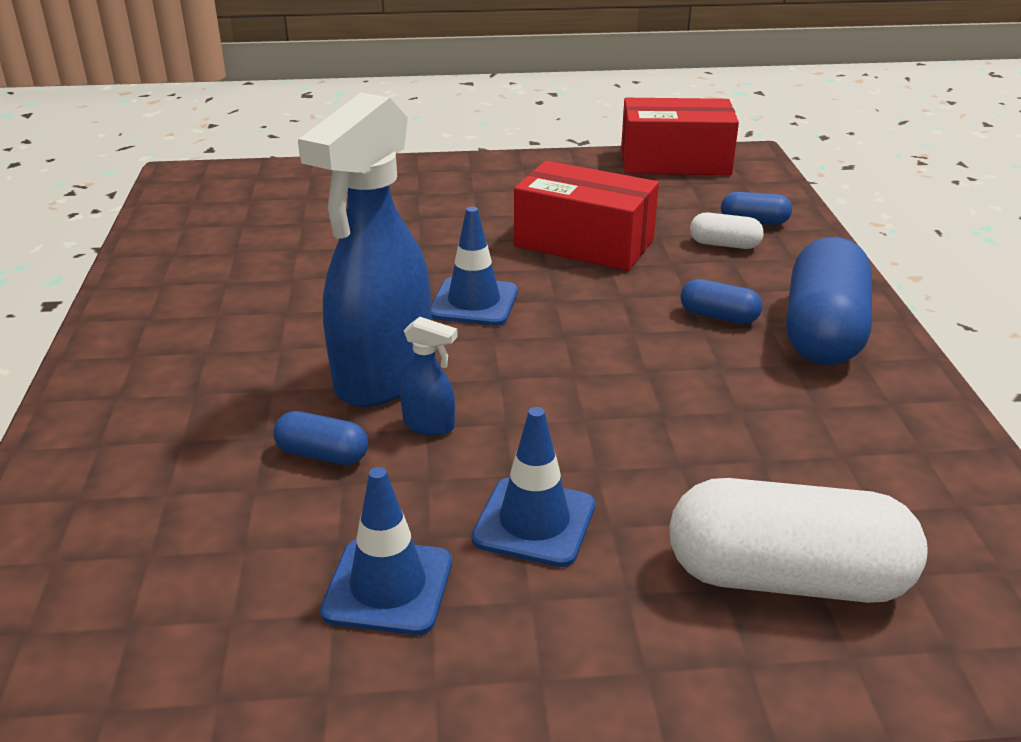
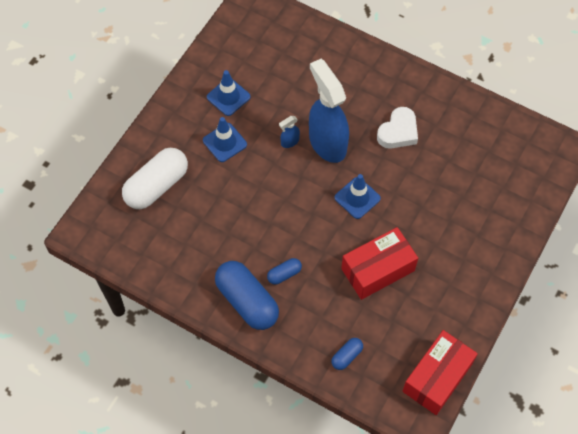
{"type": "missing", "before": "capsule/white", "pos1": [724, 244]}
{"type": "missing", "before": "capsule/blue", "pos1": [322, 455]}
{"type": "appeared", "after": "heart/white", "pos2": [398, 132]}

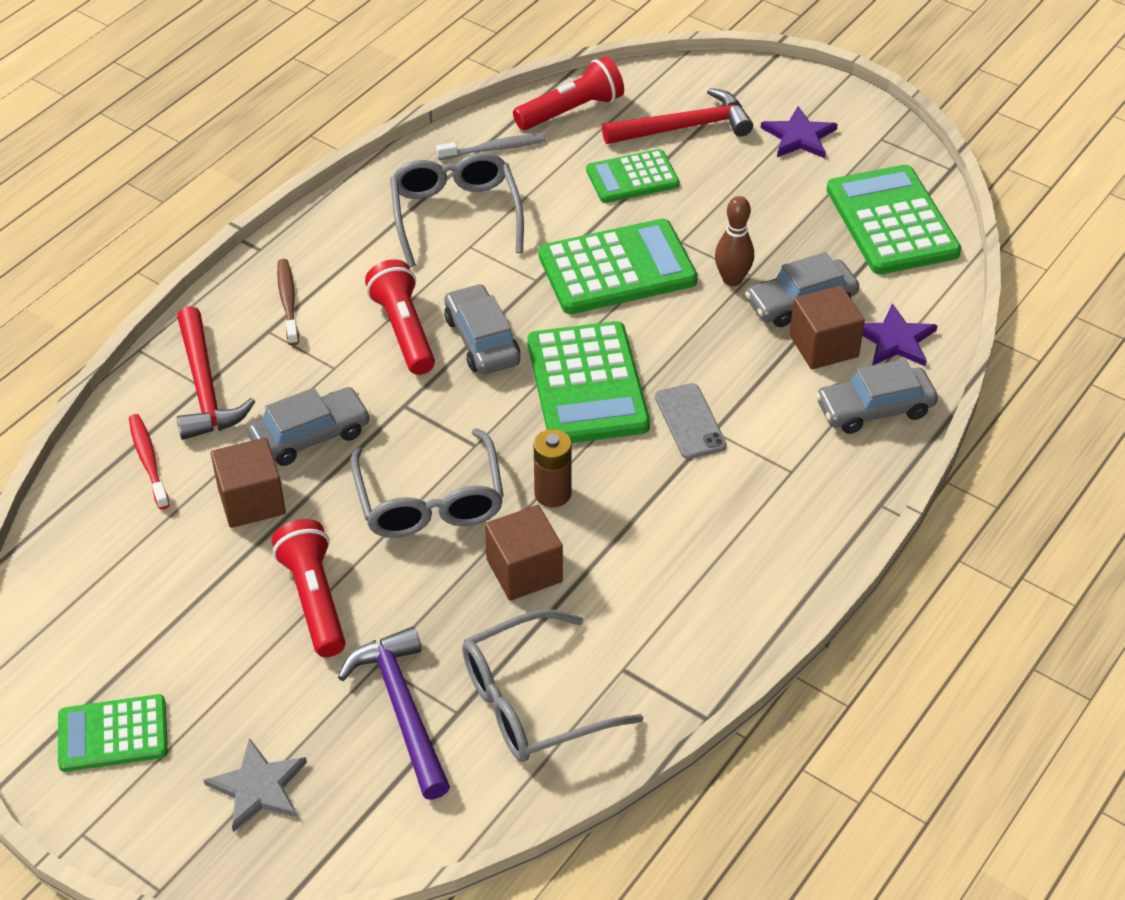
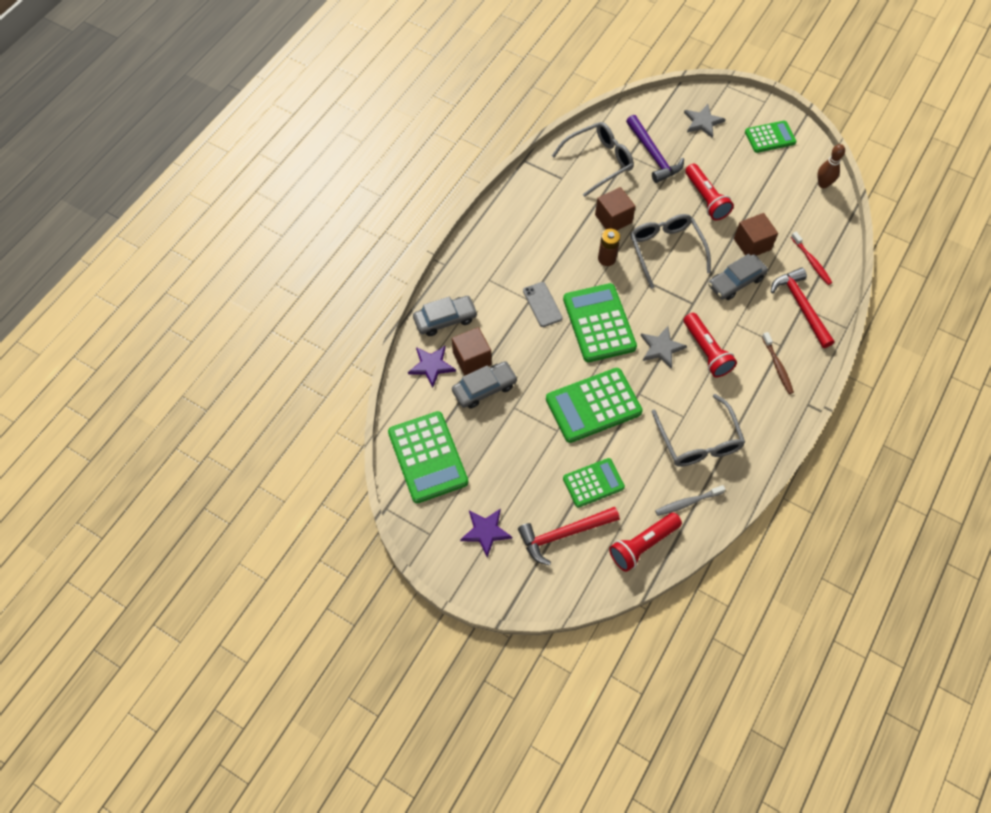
{"type": "relocated", "before": "bowling pin/brown", "pos1": [732, 279], "pos2": [823, 184]}
{"type": "exchanged", "before": "car/grey", "after": "star/grey", "pos1": [482, 340], "pos2": [661, 348]}

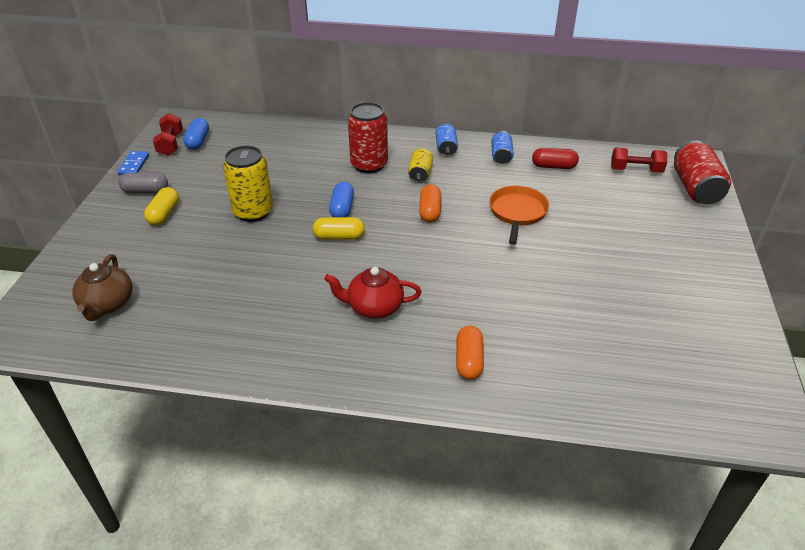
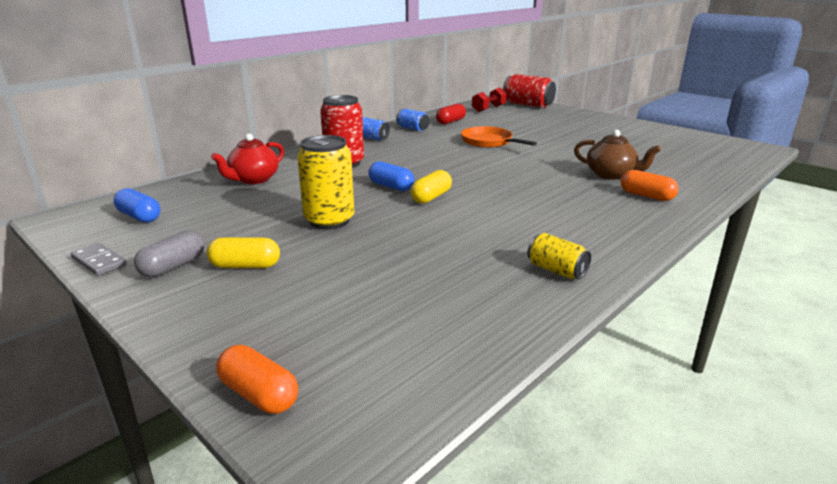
{"type": "missing", "before": "dumbbell/red", "pos1": [171, 144]}
{"type": "relocated", "before": "can/yellow", "pos1": [420, 174], "pos2": [556, 270]}
{"type": "colour", "before": "domino/blue", "after": "domino/grey", "pos1": [134, 165], "pos2": [99, 262]}
{"type": "relocated", "before": "capsule/orange", "pos1": [430, 211], "pos2": [259, 394]}
{"type": "spun", "before": "capsule/yellow", "pos1": [164, 214], "pos2": [245, 266], "turn": -45}
{"type": "relocated", "before": "teapot/brown", "pos1": [107, 304], "pos2": [611, 175]}
{"type": "relocated", "before": "teapot/red", "pos1": [374, 307], "pos2": [253, 179]}

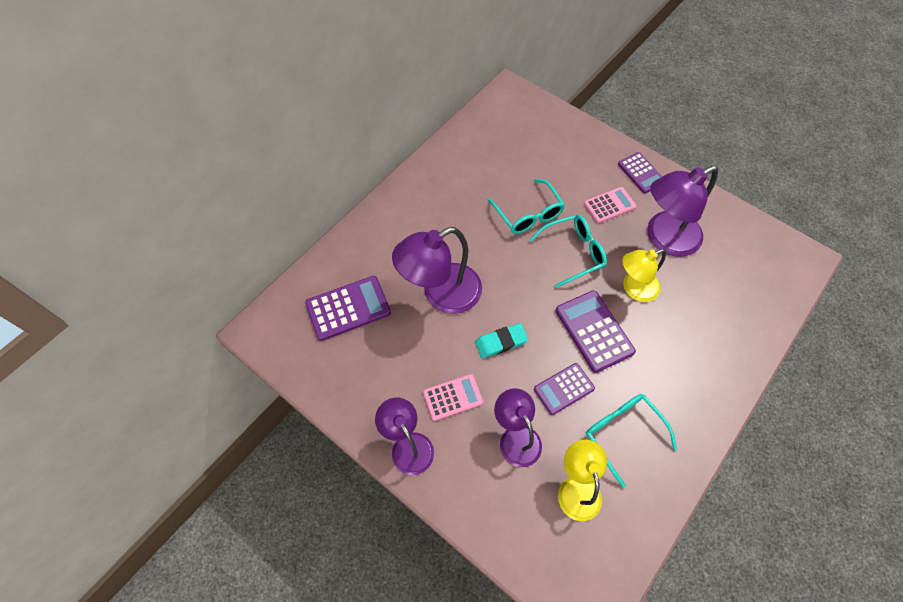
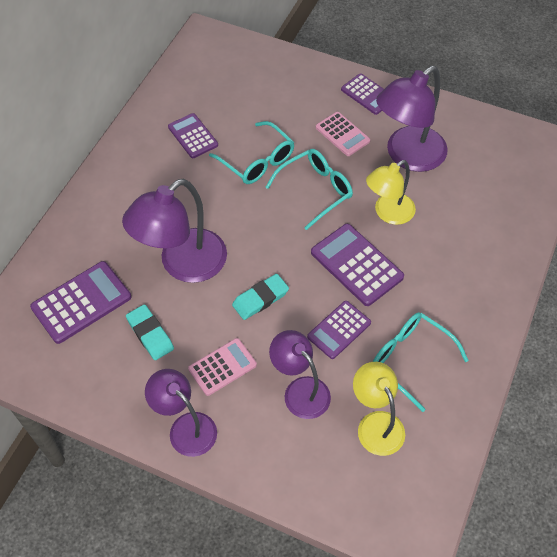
{"type": "spun", "before": "calculator/pink", "pos1": [609, 205], "pos2": [342, 134], "turn": 90}
{"type": "appeared", "after": "calculator/purple", "pos2": [193, 136]}
{"type": "appeared", "after": "eraser/turquoise", "pos2": [150, 334]}

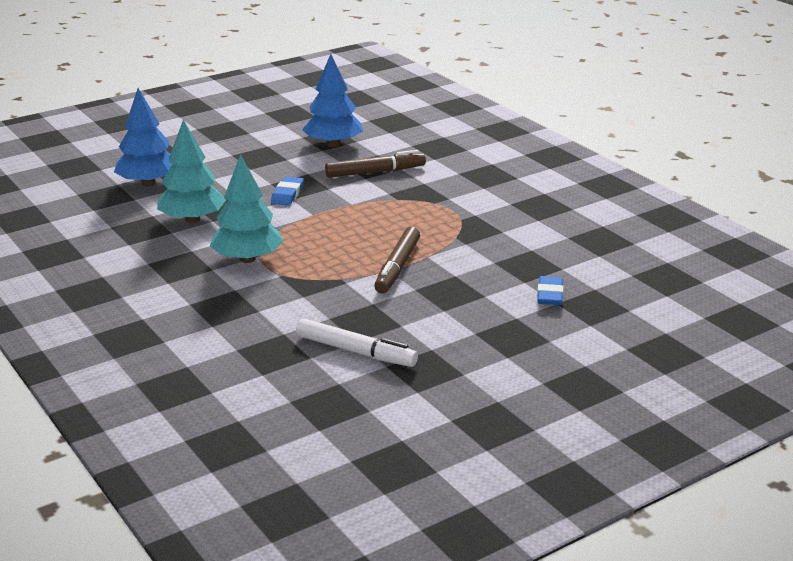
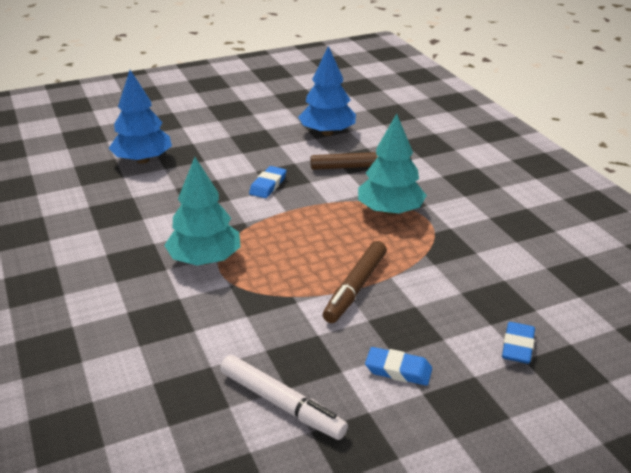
{"type": "relocated", "before": "tree/turquoise", "pos1": [192, 219], "pos2": [390, 211]}
{"type": "appeared", "after": "eraser/blue", "pos2": [398, 370]}

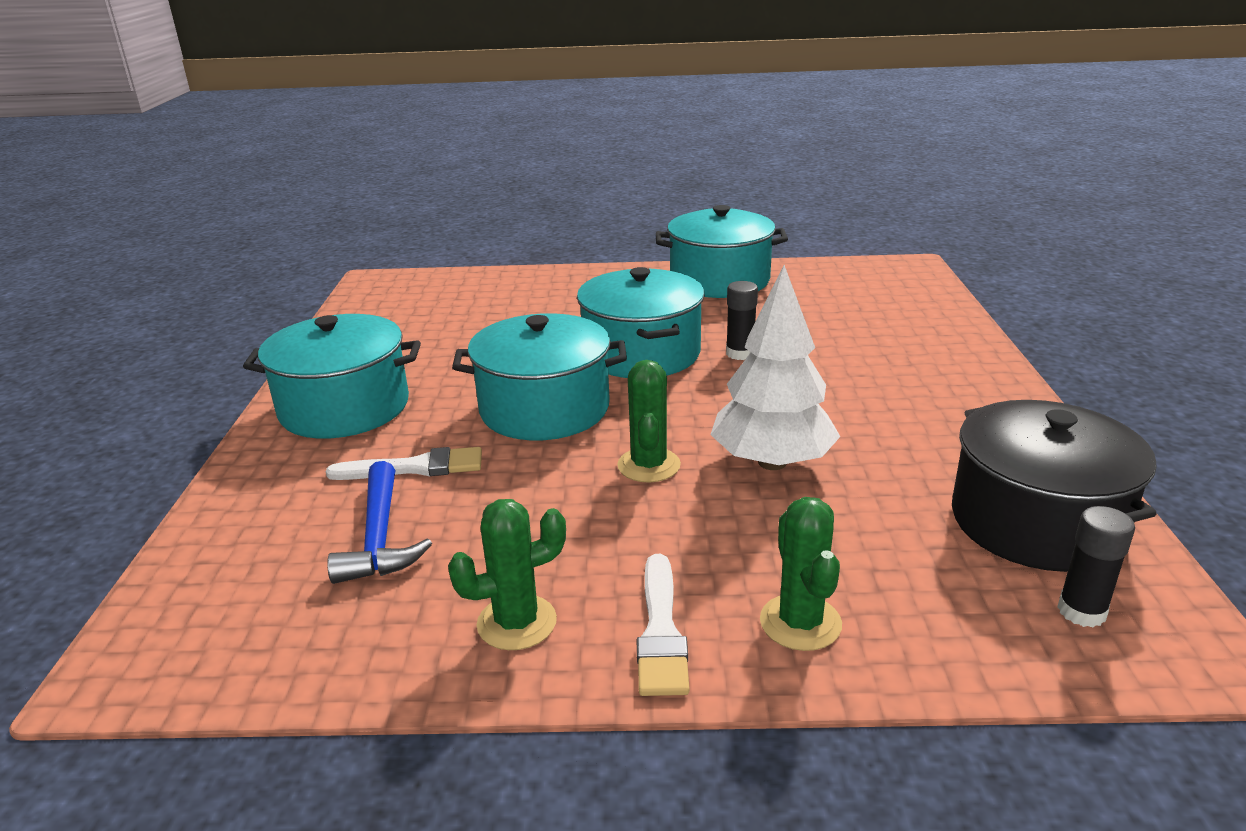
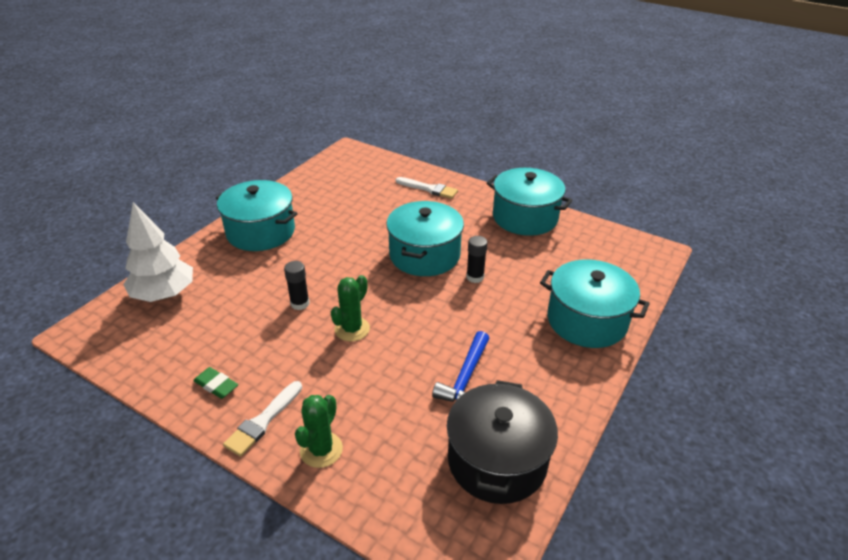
{"type": "relocated", "before": "tree/white", "pos1": [772, 462], "pos2": [164, 294]}
{"type": "relocated", "before": "pot/turquoise", "pos1": [544, 409], "pos2": [587, 320]}
{"type": "relocated", "before": "brush/white", "pos1": [415, 467], "pos2": [429, 189]}
{"type": "relocated", "before": "hammer/blue", "pos1": [380, 537], "pos2": [466, 378]}
{"type": "exchanged", "before": "cactus/green", "after": "eraser/green", "pos1": [517, 622], "pos2": [216, 385]}
{"type": "relocated", "before": "glue stick/black", "pos1": [1081, 611], "pos2": [300, 303]}

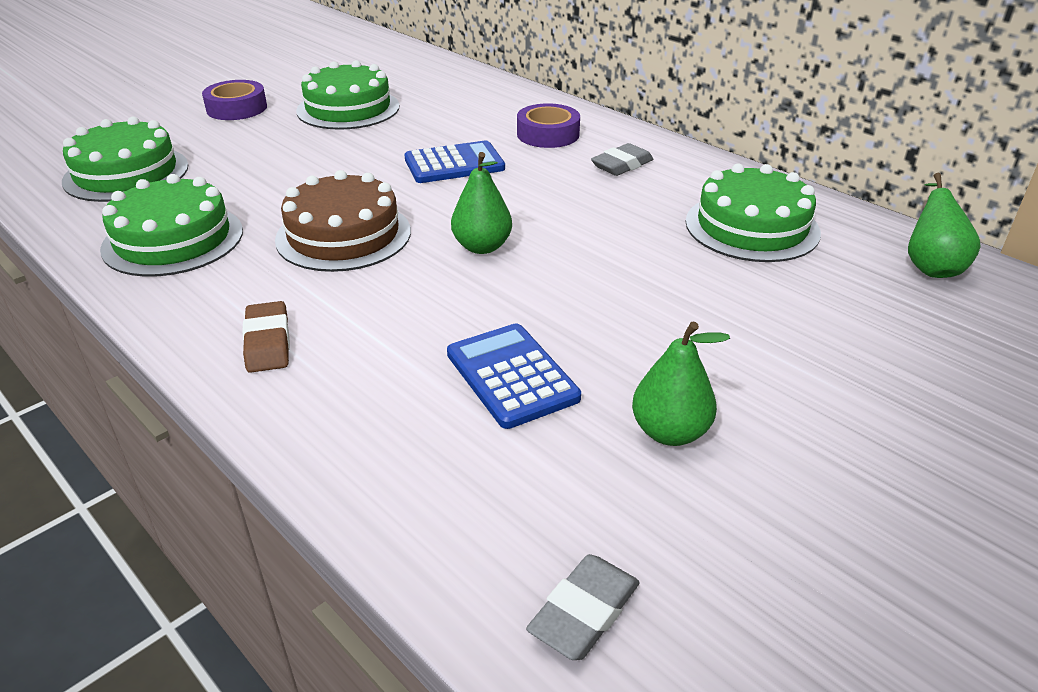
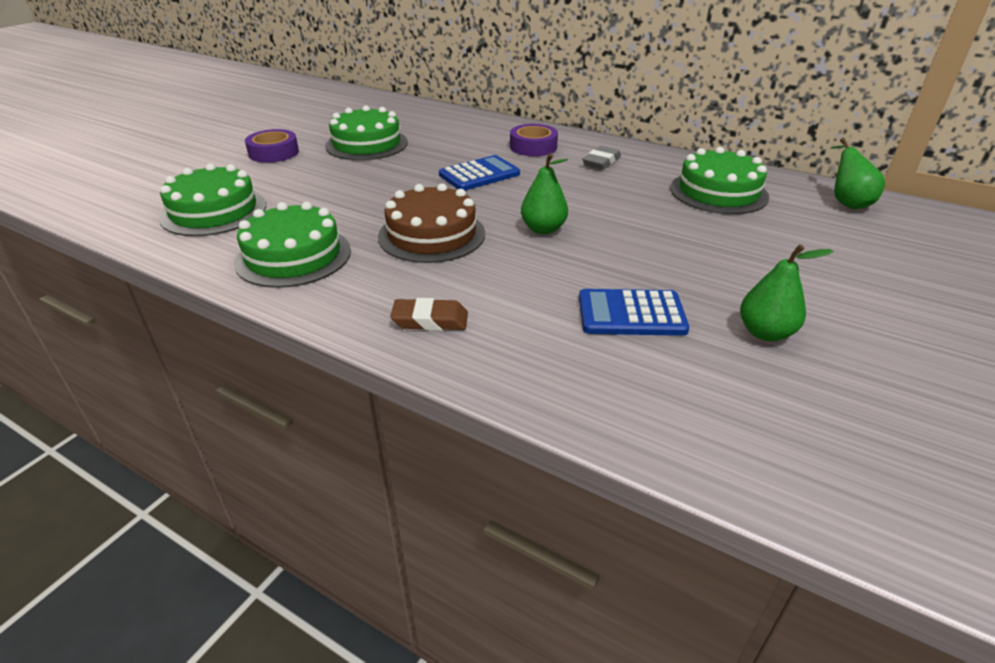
{"type": "spun", "before": "eraser/brown", "pos1": [268, 343], "pos2": [430, 320], "turn": -60}
{"type": "spun", "before": "calculator/blue", "pos1": [512, 376], "pos2": [631, 314], "turn": -45}
{"type": "missing", "before": "eraser/grey", "pos1": [584, 612]}

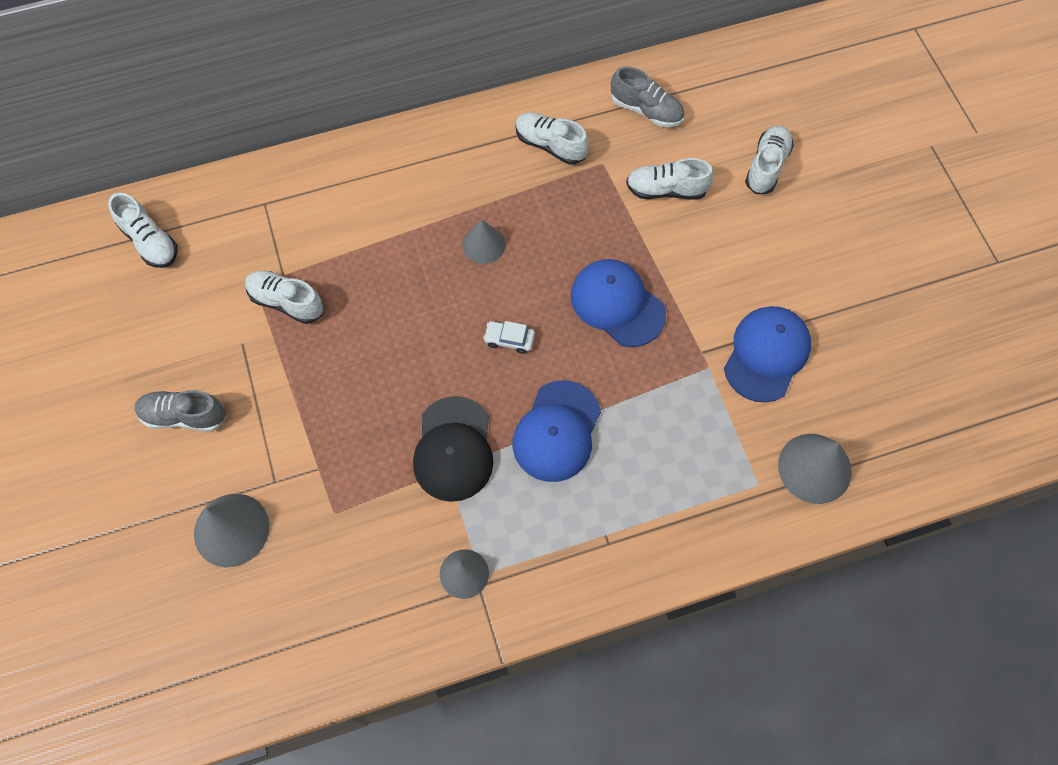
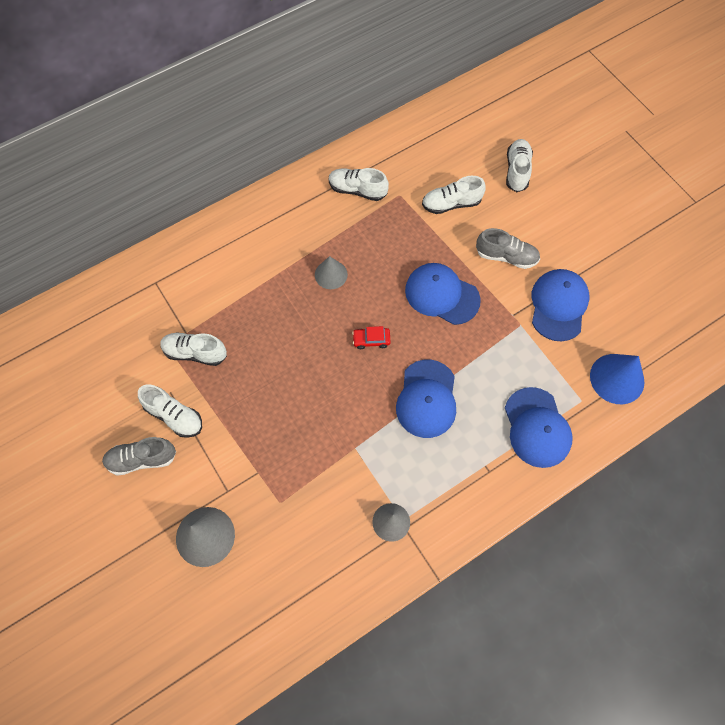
{"type": "relocated", "before": "shoe/grey", "pos1": [646, 110], "pos2": [506, 256]}
{"type": "relocated", "before": "shoe/white", "pos1": [150, 241], "pos2": [174, 416]}
{"type": "colour", "before": "car/white", "after": "car/red", "pos1": [509, 339], "pos2": [371, 340]}
{"type": "missing", "before": "cap/black", "pos1": [453, 449]}
{"type": "colour", "before": "cone/grey", "after": "cone/blue", "pos1": [814, 468], "pos2": [617, 378]}
{"type": "appeared", "after": "cap/blue", "pos2": [537, 427]}

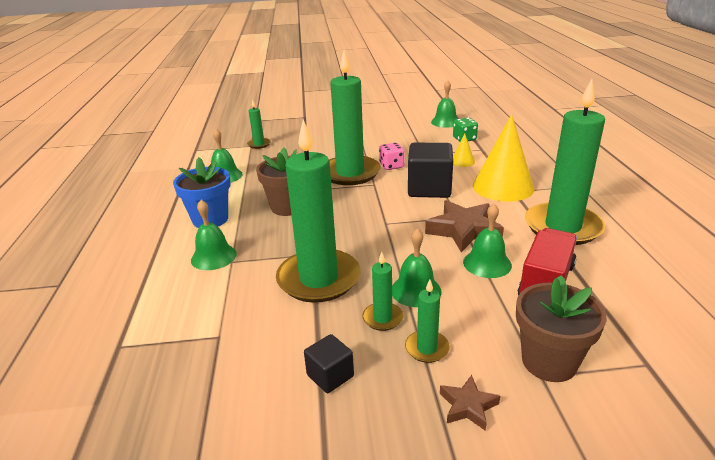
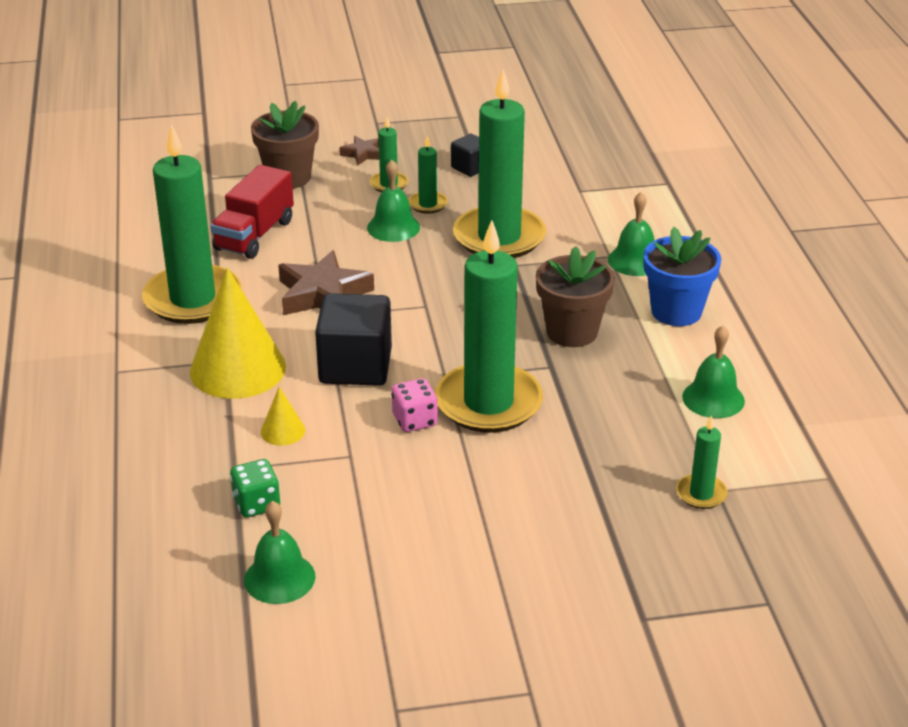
{"type": "missing", "before": "bell/green", "pos1": [487, 263]}

